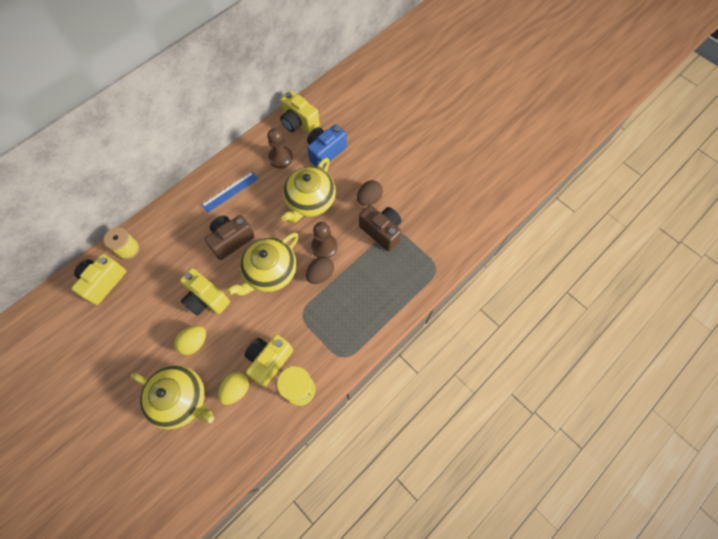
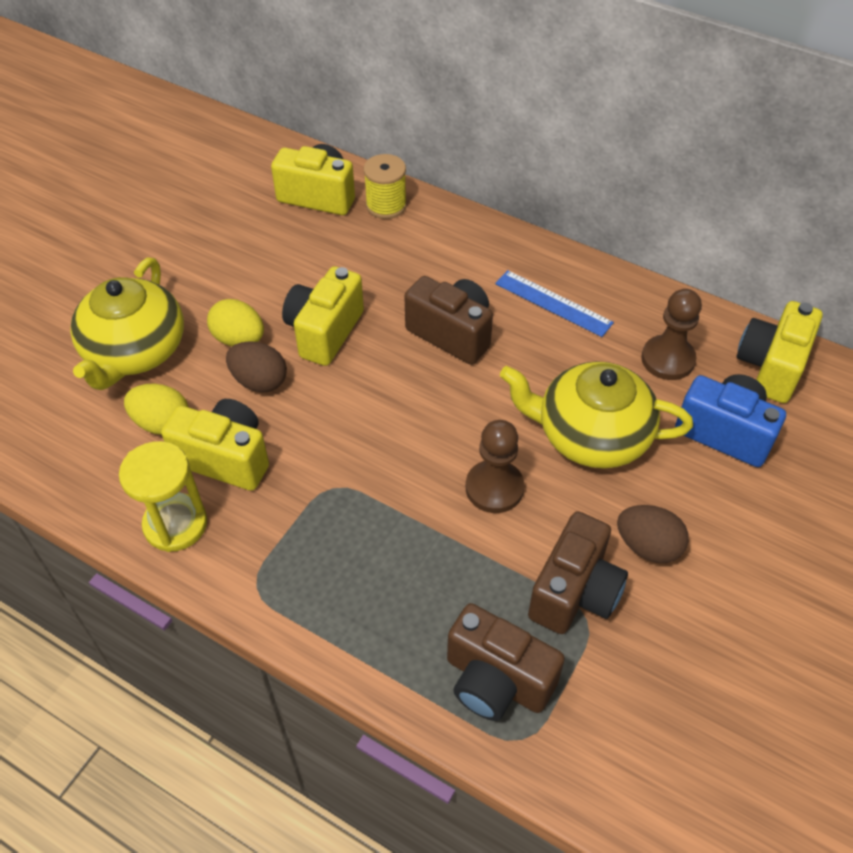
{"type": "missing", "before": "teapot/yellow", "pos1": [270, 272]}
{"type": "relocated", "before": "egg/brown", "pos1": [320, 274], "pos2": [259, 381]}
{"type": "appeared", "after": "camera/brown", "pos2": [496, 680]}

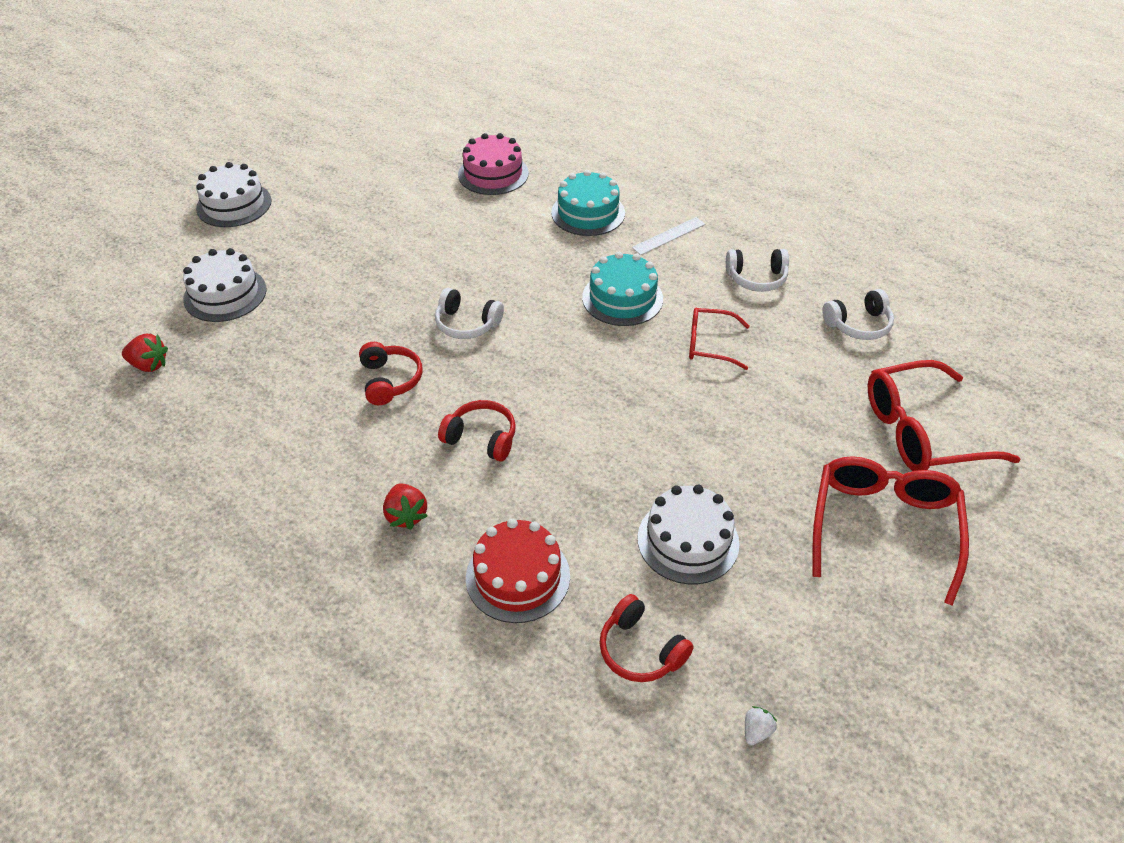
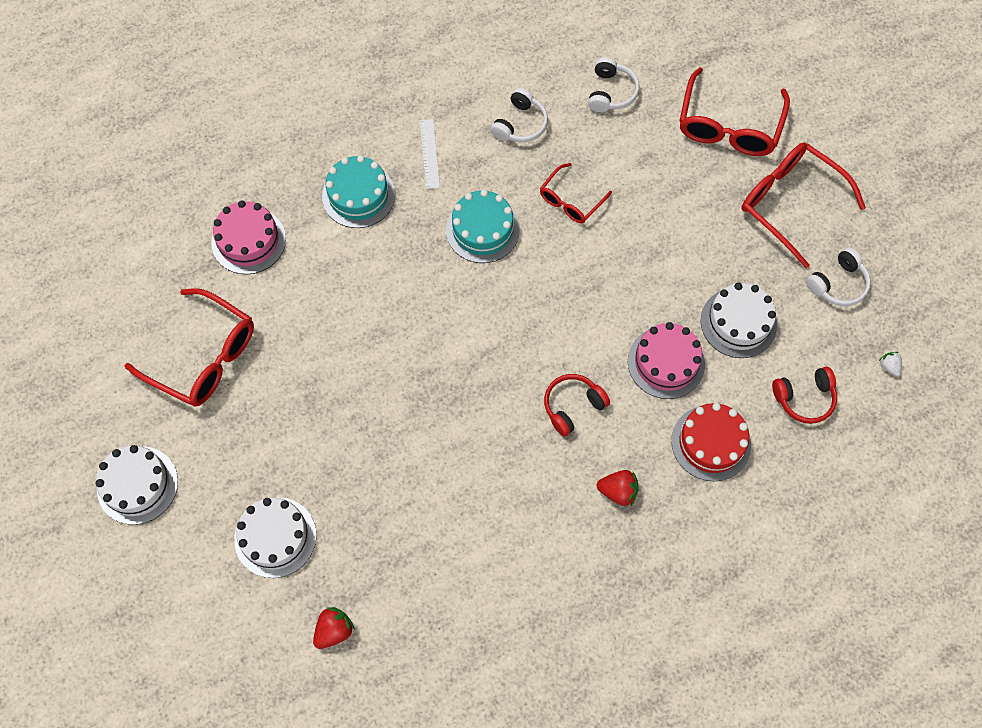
{"type": "relocated", "before": "headphones/white", "pos1": [467, 324], "pos2": [838, 284]}
{"type": "missing", "before": "headphones/red", "pos1": [390, 380]}
{"type": "appeared", "after": "glasses/red", "pos2": [204, 357]}
{"type": "appeared", "after": "cake/pink", "pos2": [666, 362]}

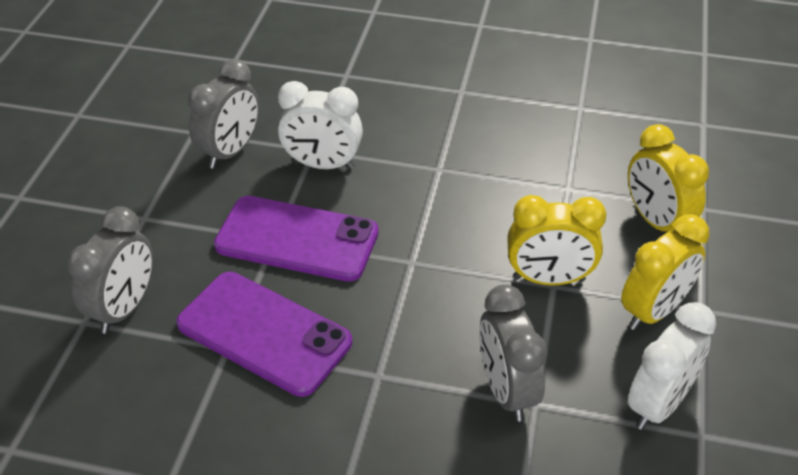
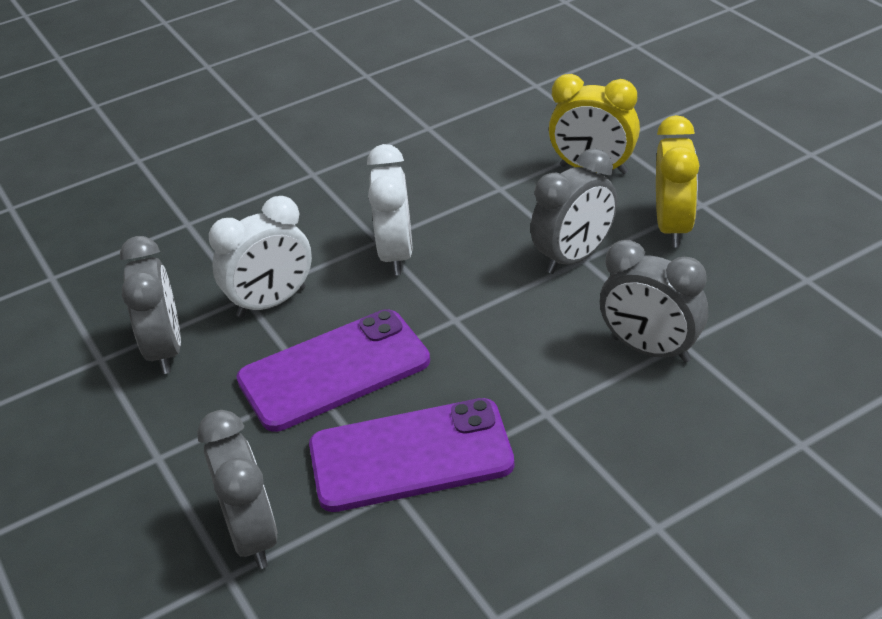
{"type": "colour", "before": "clock/yellow", "after": "clock/grey", "pos1": [548, 279], "pos2": [574, 257]}
{"type": "relocated", "before": "clock/white", "pos1": [658, 404], "pos2": [396, 254]}

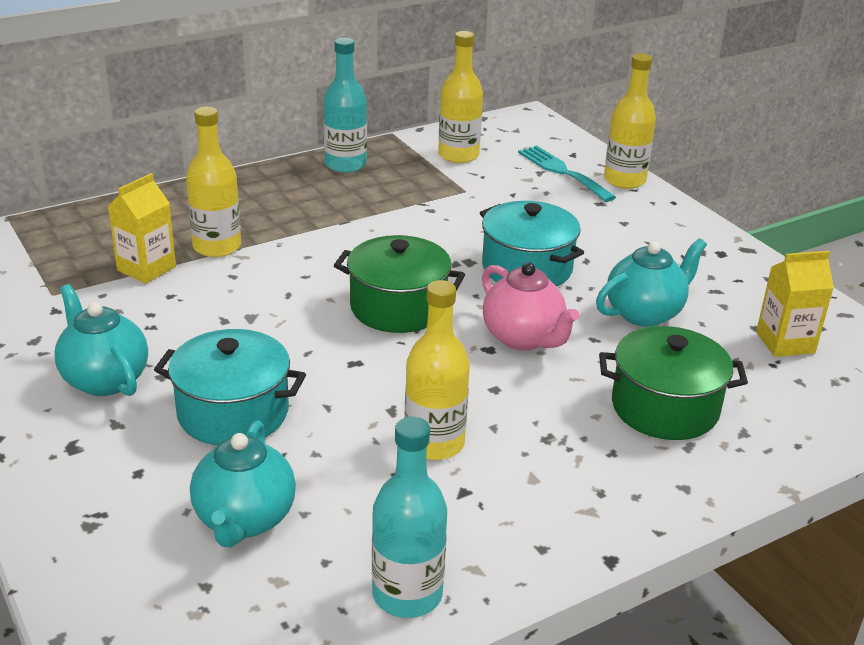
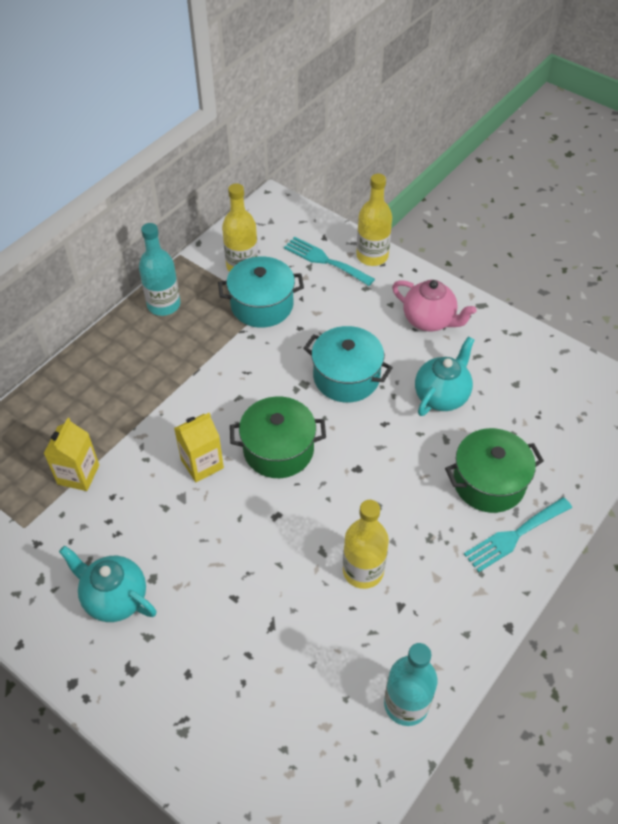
{"type": "missing", "before": "bottle/yellow", "pos1": [217, 247]}
{"type": "relocated", "before": "carton/yellow", "pos1": [785, 342], "pos2": [202, 464]}
{"type": "relocated", "before": "teapot/pink", "pos1": [523, 338], "pos2": [429, 320]}
{"type": "relocated", "before": "pot/turquoise", "pos1": [233, 412], "pos2": [262, 305]}
{"type": "missing", "before": "teapot/turquoise", "pos1": [244, 520]}
{"type": "appeared", "after": "fork/turquoise", "pos2": [514, 536]}

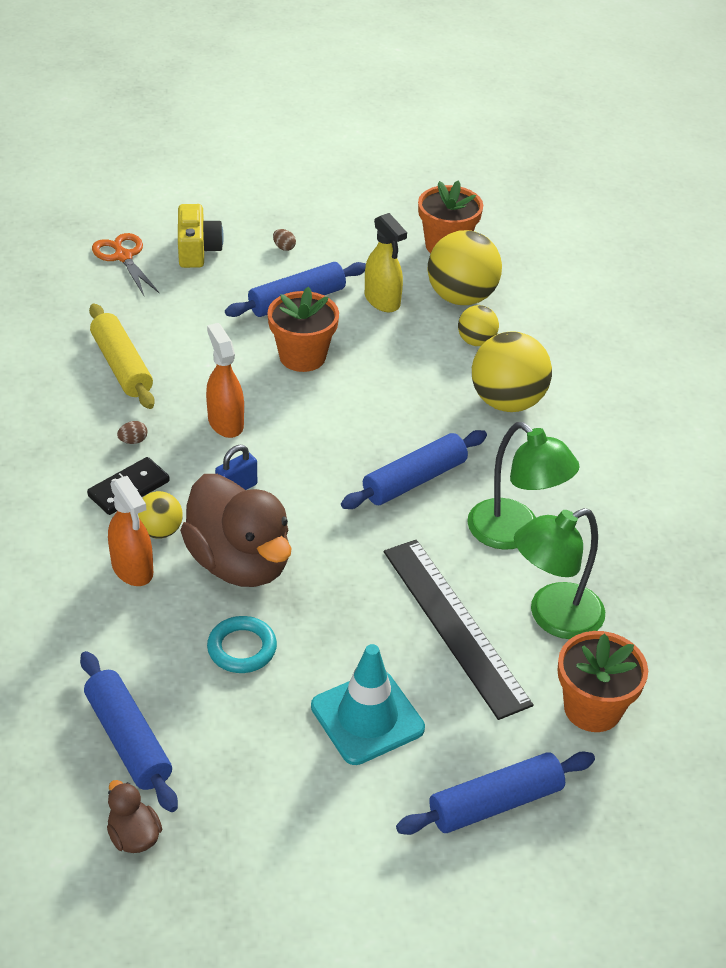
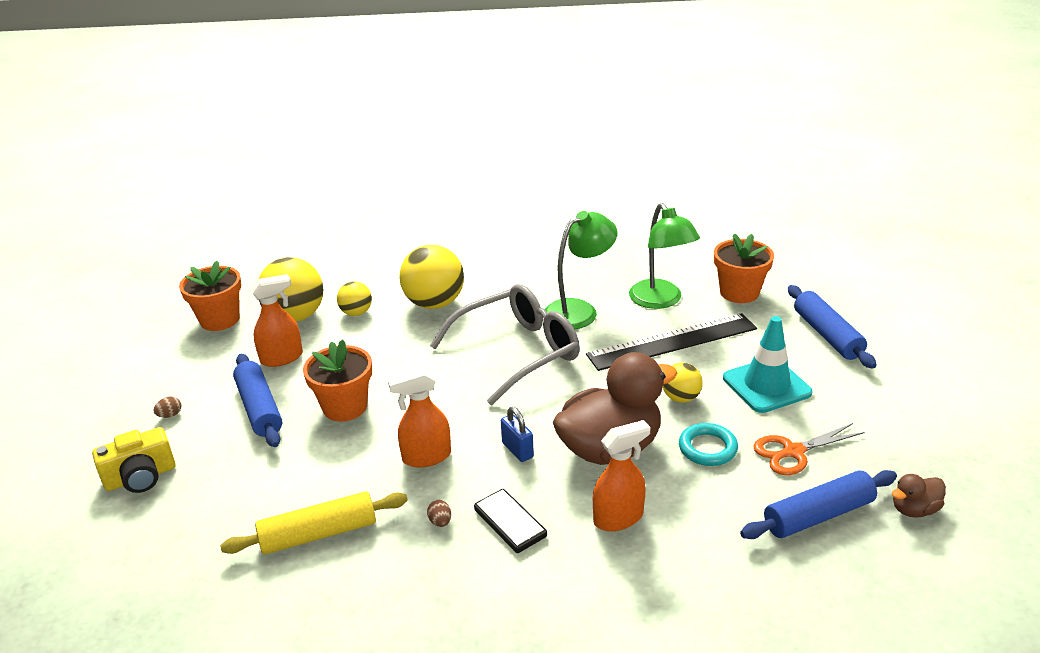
{"type": "spun", "before": "camera/yellow", "pos1": [197, 250], "pos2": [141, 477], "turn": 150}
{"type": "colour", "before": "spray bottle/yellow", "after": "spray bottle/orange", "pos1": [382, 300], "pos2": [282, 358]}
{"type": "relocated", "before": "scissors/orange", "pos1": [123, 257], "pos2": [793, 452]}
{"type": "exchanged", "before": "rolling pin/blue", "after": "glasses/grey", "pos1": [414, 480], "pos2": [518, 352]}
{"type": "relocated", "before": "ball/yellow", "pos1": [160, 531], "pos2": [681, 398]}

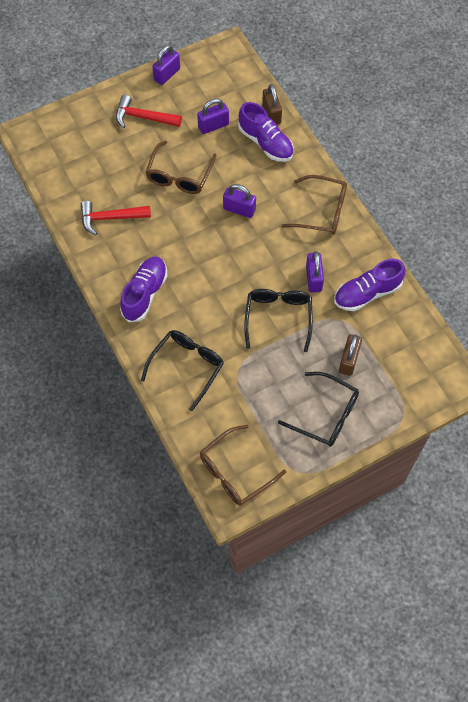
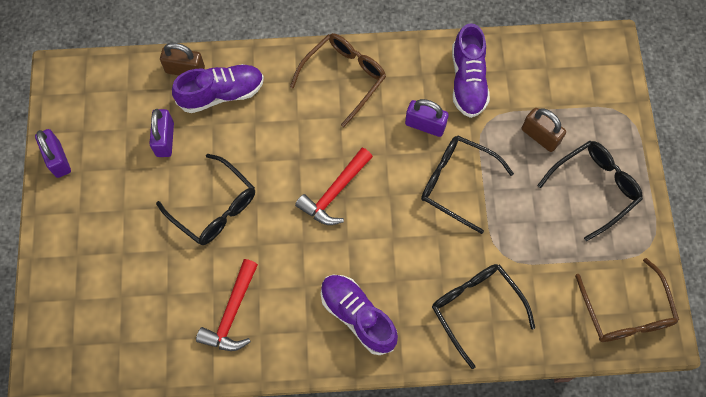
{"type": "relocated", "before": "hammer/red", "pos1": [143, 117], "pos2": [334, 193]}
{"type": "colour", "before": "glasses/brown", "after": "glasses/black", "pos1": [179, 175], "pos2": [214, 207]}
{"type": "missing", "before": "padlock/purple", "pos1": [239, 209]}

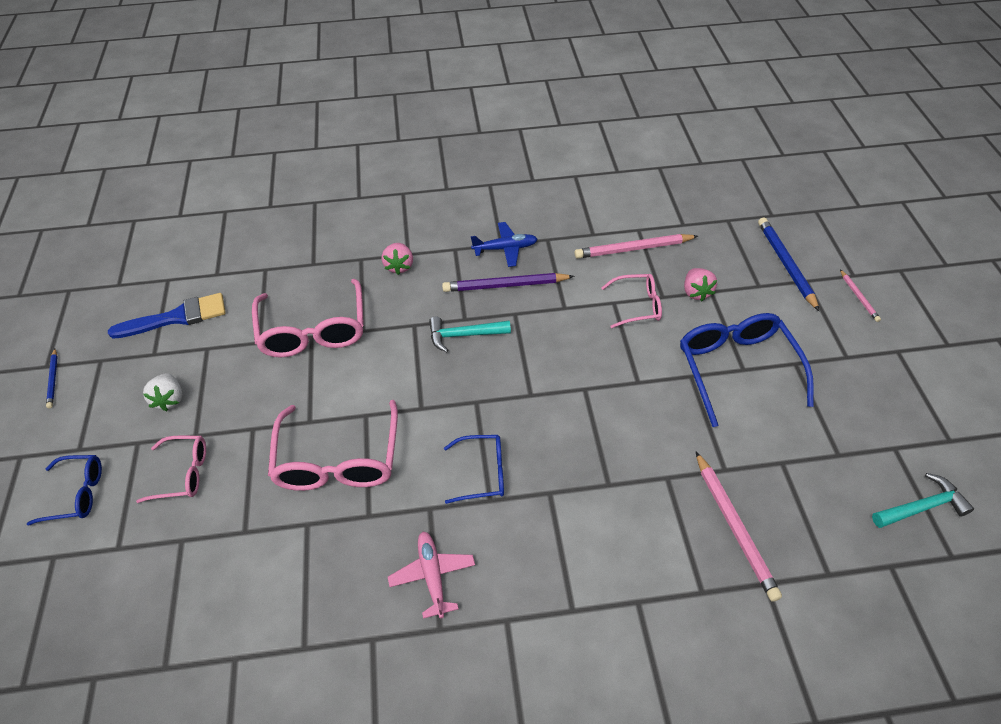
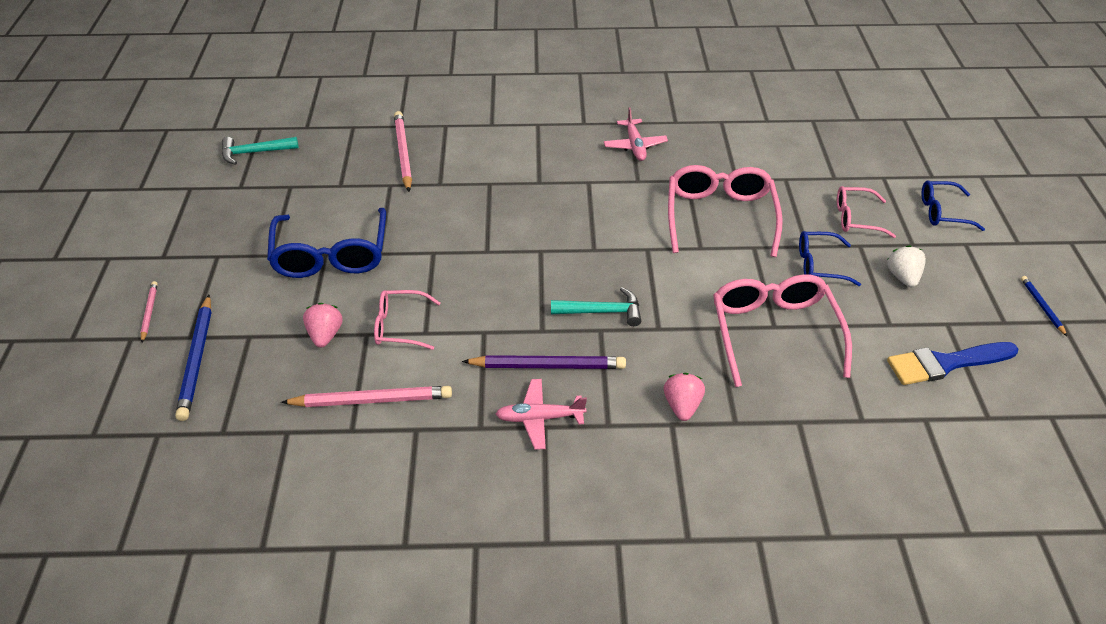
{"type": "colour", "before": "plane/blue", "after": "plane/pink", "pos1": [505, 248], "pos2": [539, 418]}
{"type": "relocated", "before": "glasses/blue", "pos1": [482, 473], "pos2": [819, 265]}

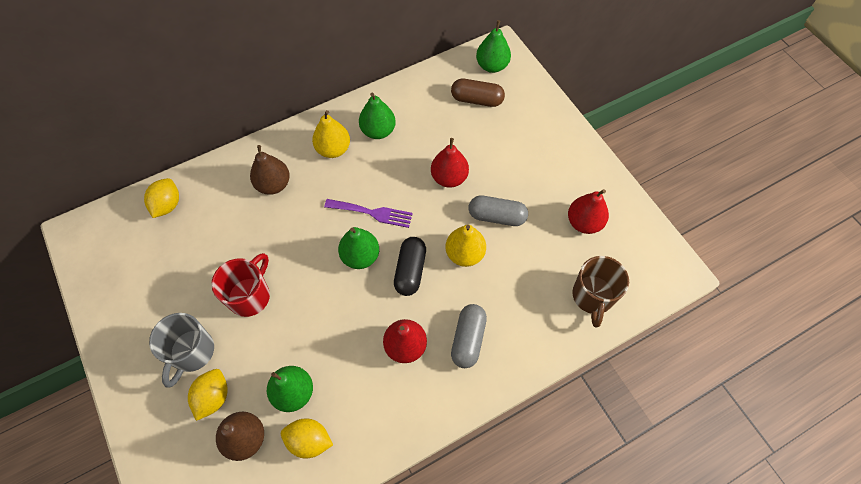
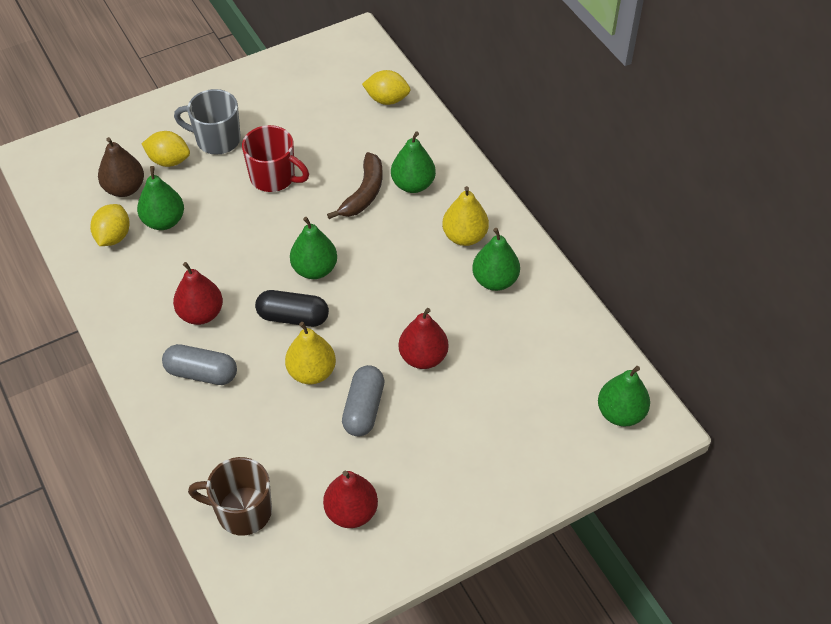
{"type": "missing", "before": "capsule/brown", "pos1": [476, 100]}
{"type": "colour", "before": "pear/brown", "after": "pear/green", "pos1": [273, 184], "pos2": [413, 184]}
{"type": "missing", "before": "fork/purple", "pos1": [372, 213]}
{"type": "appeared", "after": "banana/brown", "pos2": [364, 193]}

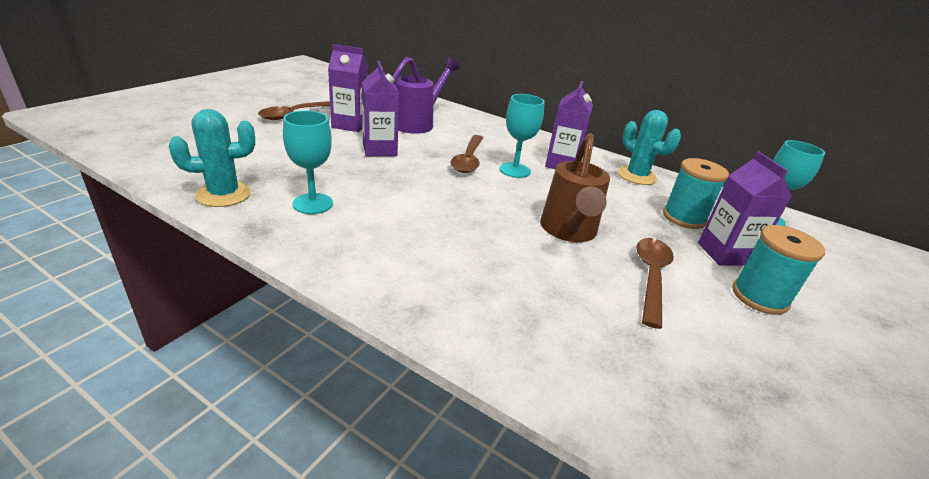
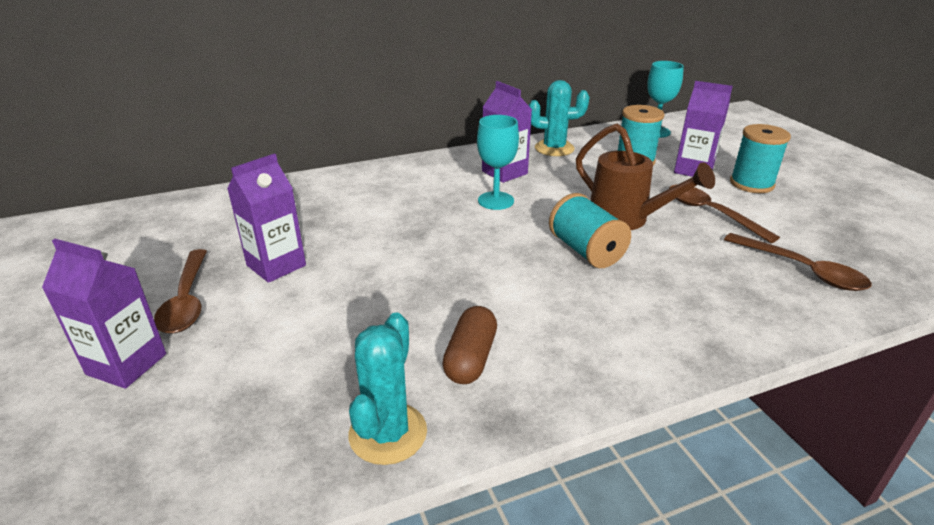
{"type": "missing", "before": "watering can/purple", "pos1": [417, 123]}
{"type": "relocated", "before": "carton/purple", "pos1": [379, 150], "pos2": [126, 364]}
{"type": "exchanged", "before": "goblet/turquoise", "after": "capsule/brown", "pos1": [313, 203], "pos2": [470, 358]}
{"type": "relocated", "before": "spoon/brown", "pos1": [468, 160], "pos2": [801, 270]}
{"type": "appeared", "after": "spool/turquoise", "pos2": [586, 251]}

